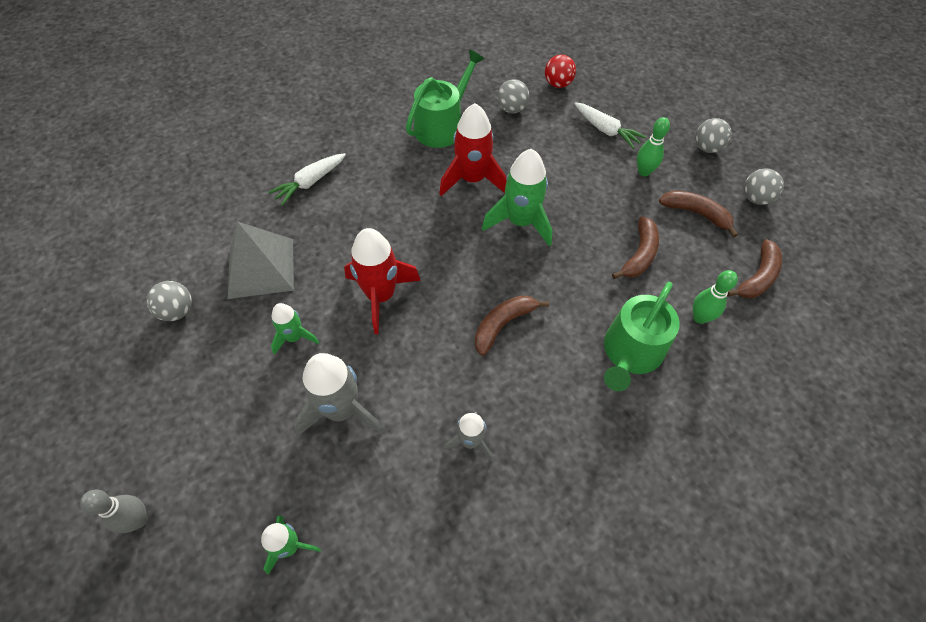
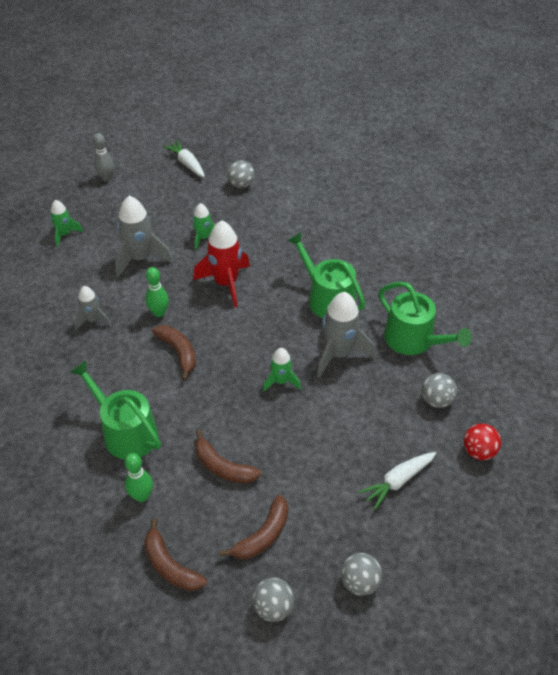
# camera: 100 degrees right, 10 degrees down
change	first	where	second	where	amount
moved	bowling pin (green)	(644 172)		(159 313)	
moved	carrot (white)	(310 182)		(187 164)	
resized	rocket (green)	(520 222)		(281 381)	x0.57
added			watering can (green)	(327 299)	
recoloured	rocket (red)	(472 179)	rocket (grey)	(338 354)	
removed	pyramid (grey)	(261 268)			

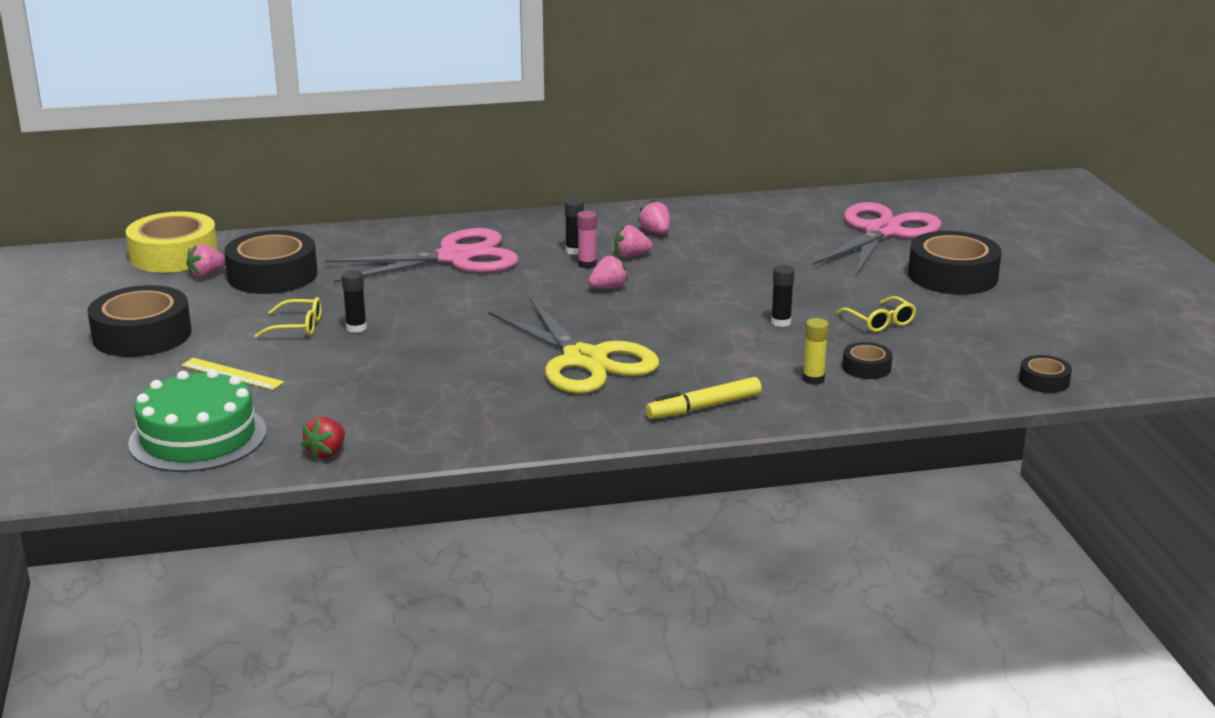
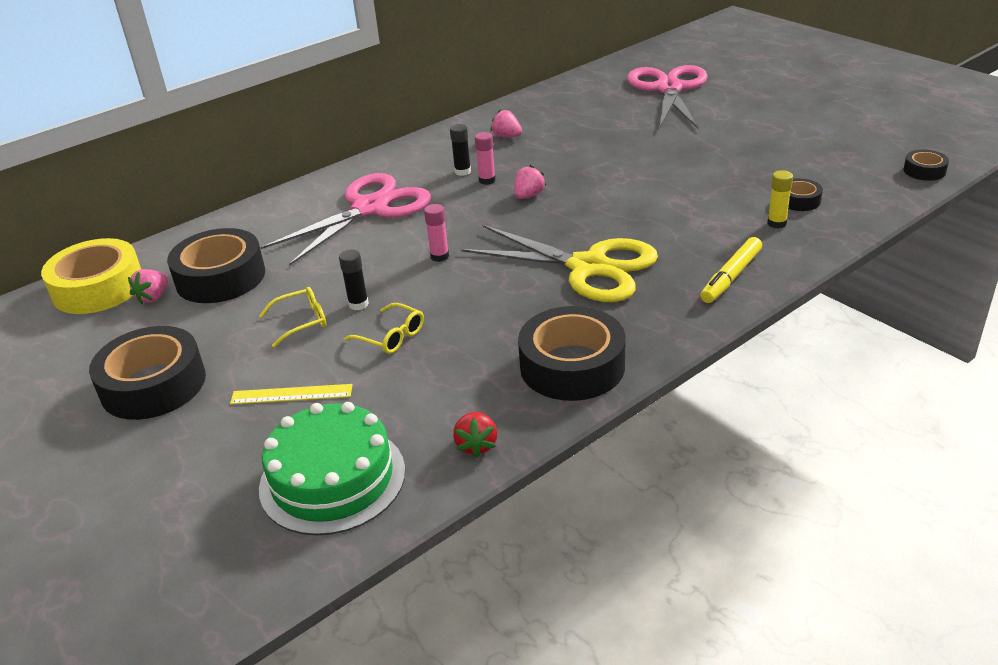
# camera: 25 degrees left, 10 degrees up
change	first	where	second	where	amount
moved	glasses (yellow)	(880 322)		(391 336)	
added			glue stick (pink)	(439 256)	
moved	tape (black)	(952 276)		(572 366)	
removed	strawberry (pink)	(631 256)			
removed	glue stick (black)	(781 322)			

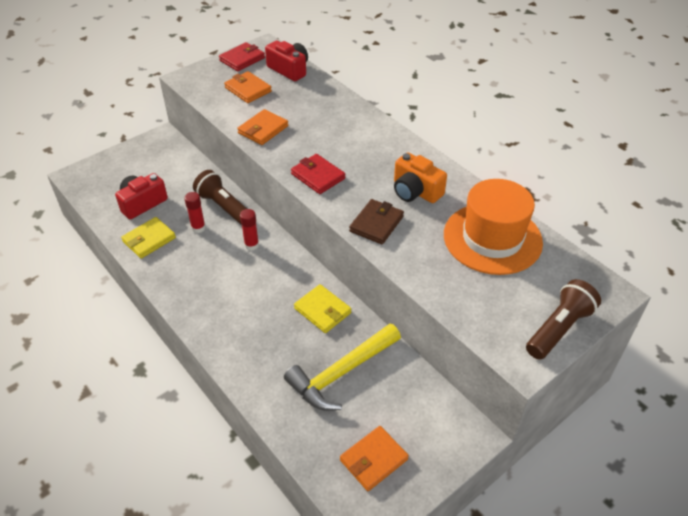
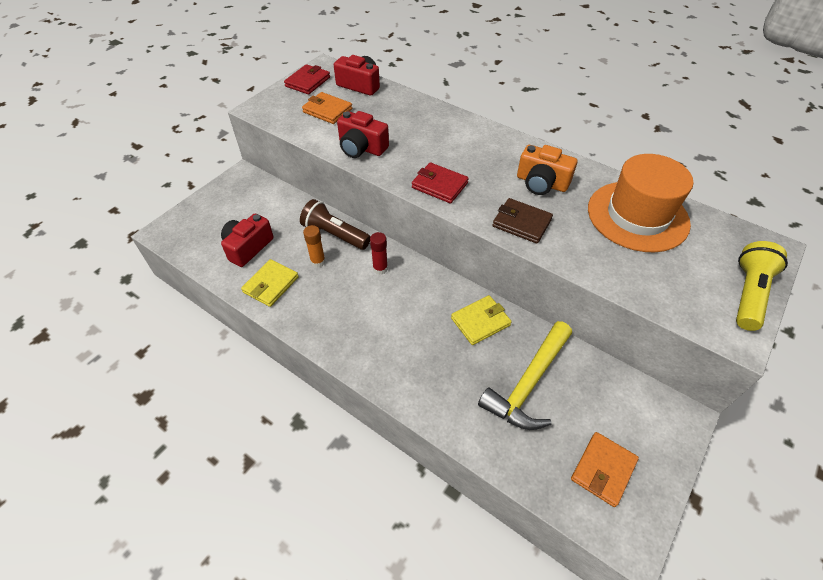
# camera: 15 degrees left, 5 degrees up
change	first	where	second	where	amount
recoloured	glue stick (red)	(198 228)	glue stick (orange)	(318 262)	
replaced	wallet (orange)	(263 129)	camera (red)	(361 148)	
turned	wallet (yellow)	(322 310)		(480 322)	60 degrees counterclockwise
turned	wallet (brown)	(376 224)		(521 223)	75 degrees counterclockwise
recoloured	flashlight (brown)	(559 329)	flashlight (yellow)	(748 294)	

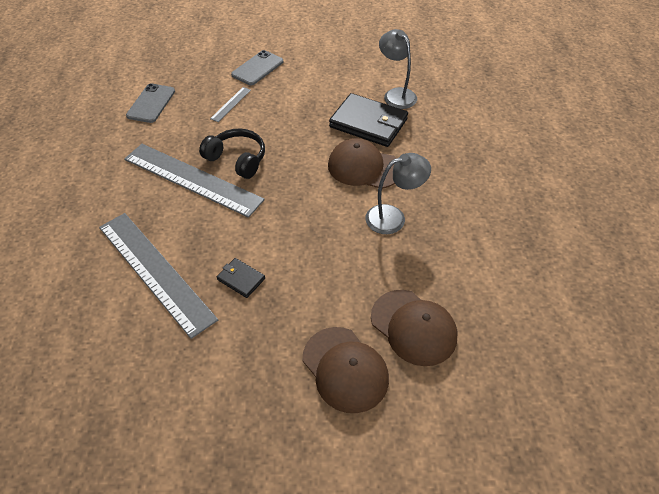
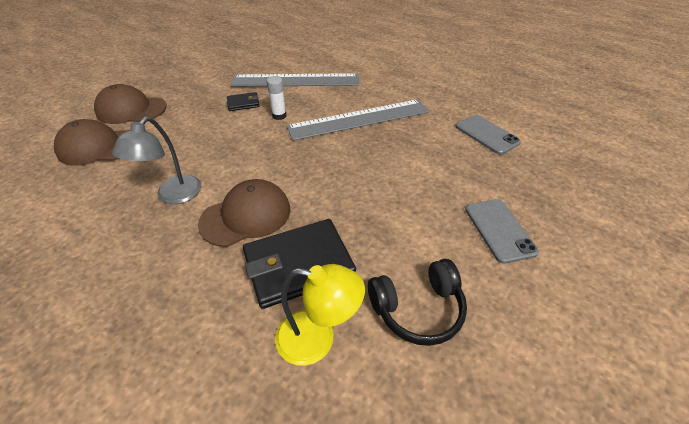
# camera: 130 degrees right, 5 degrees down
change	first	where	second	where	amount
added			glue stick (white)	(279 116)	
recoloured	lamp (grey)	(396 94)	lamp (yellow)	(317 339)	
moved	headphones (black)	(237 159)		(418 309)	
removed	ruler (grey)	(230 104)			

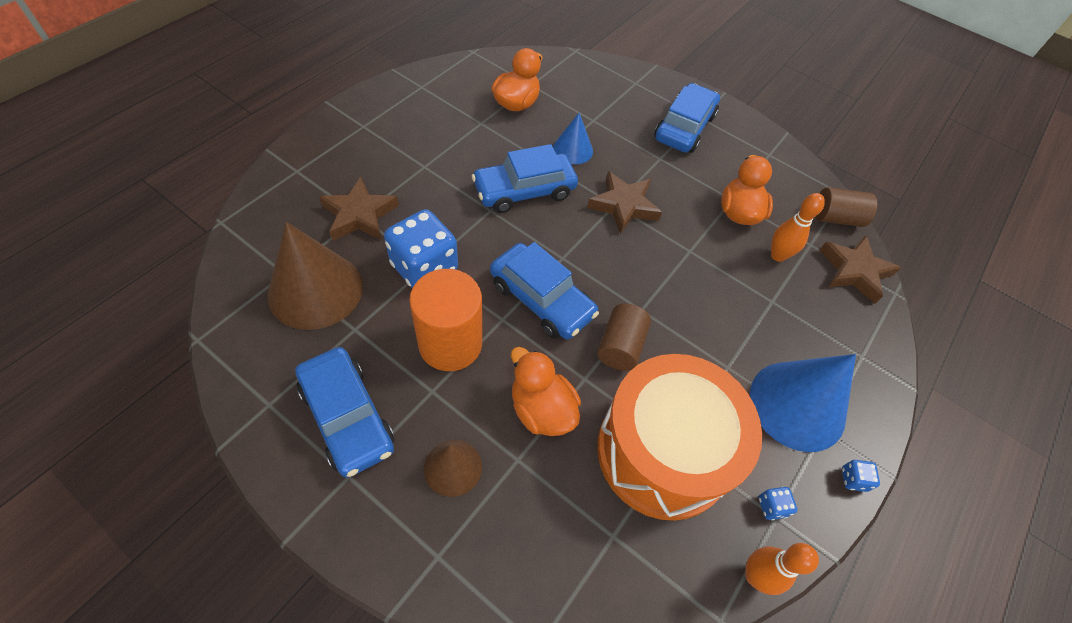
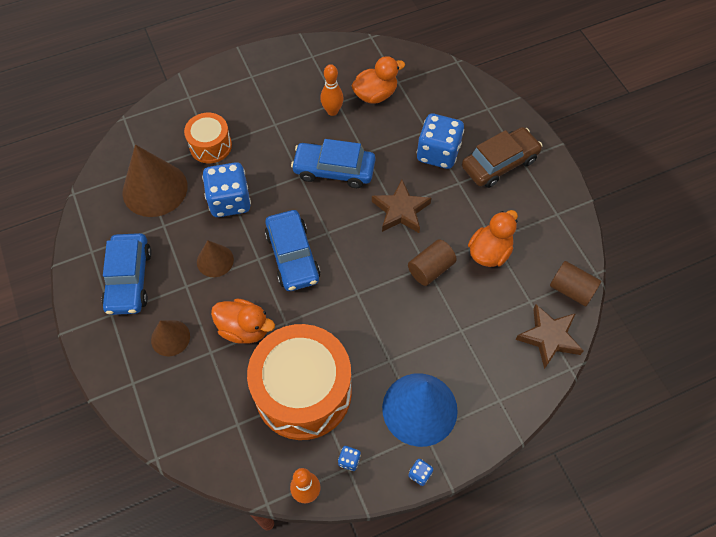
# camera: 35 degrees right, 5 degrees up
change	first	where	second	where	amount
replaced	star (brown)	(359 215)	drum (orange)	(210 146)	
replaced	cylinder (orange)	(450 344)	cone (brown)	(215 260)	
turned	duck (orange)	(541 409)		(244 329)	120 degrees clockwise
moved	bowling pin (orange)	(777 255)		(332 111)	
moved	cylinder (brown)	(620 346)		(430 269)	
added			dice (blue)	(438 153)	
recoloured	car (blue)	(684 127)	car (brown)	(499 163)	
removed	cone (blue)	(573 149)			

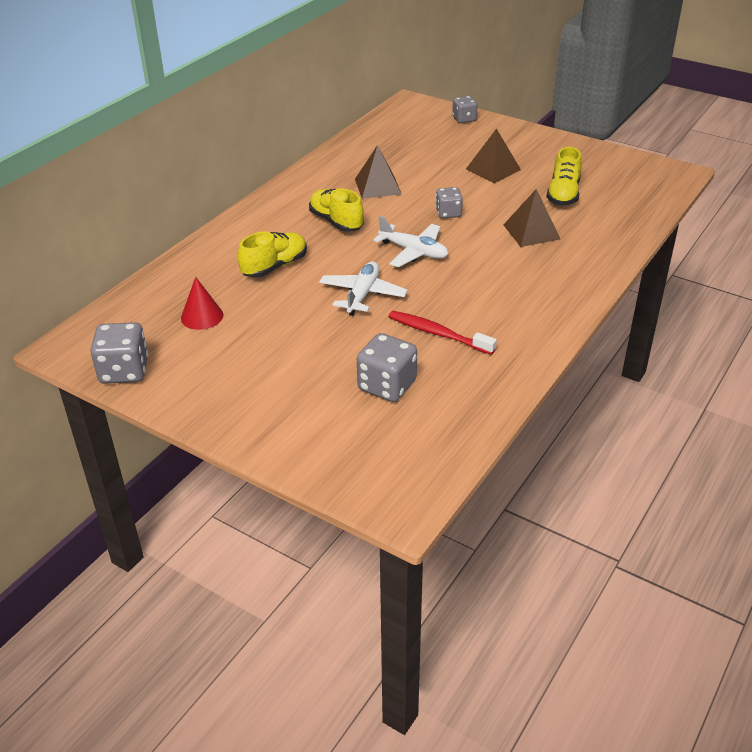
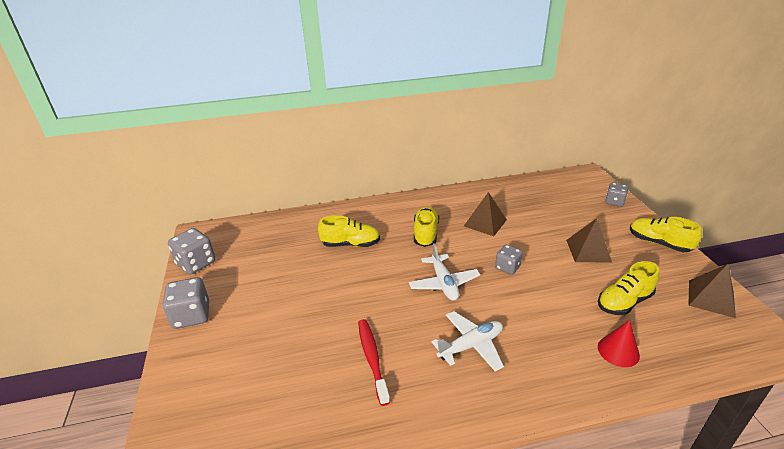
# camera: 45 degrees right, 5 degrees down
change	first	where	second	where	amount
moved	dice (grey)	(387 386)		(191 316)	
moved	plane (white)	(362 295)		(471 346)	
moved	cone (red)	(202 316)		(618 351)	
added			shoe (yellow)	(659 243)	
moved	pyramid (brown)	(531 232)		(711 298)	

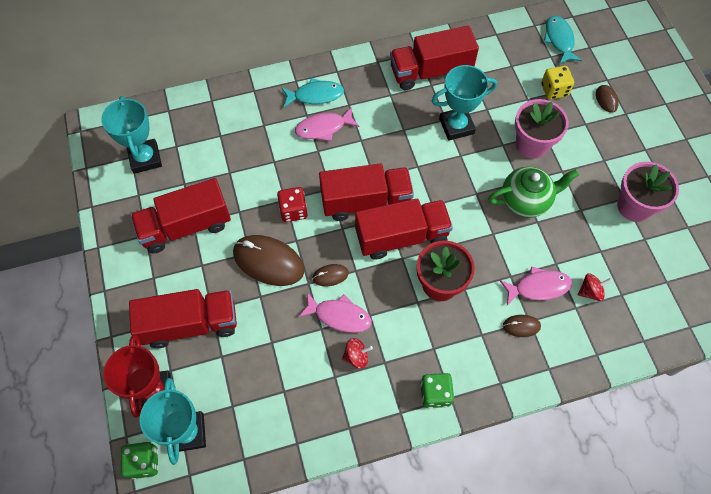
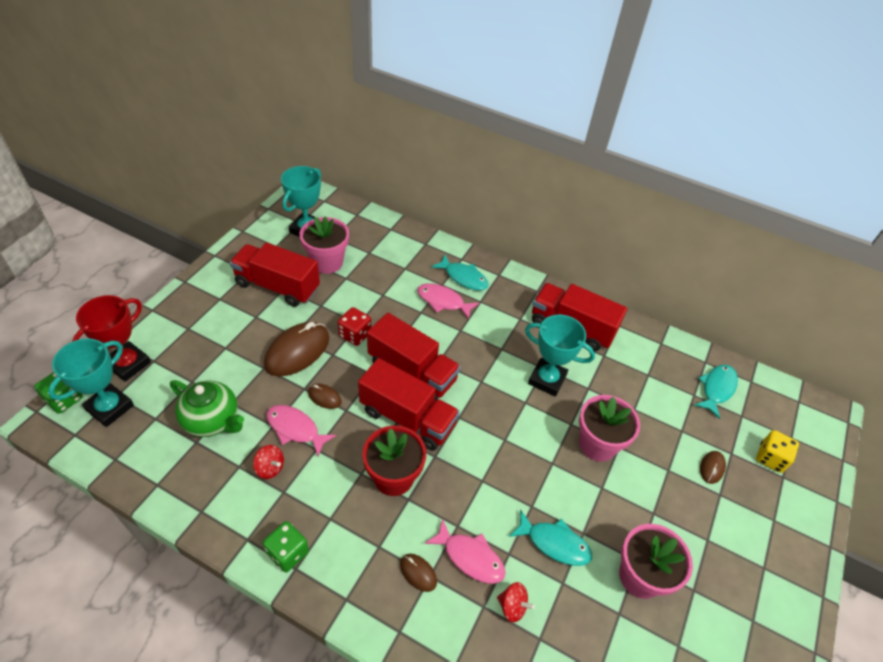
# camera: 40 degrees right, 15 degrees down
change	first	where	second	where	amount
moved	teapot (green)	(525 201)		(212 420)	
turned	mouse (brown)	(268 261)		(297 351)	60 degrees clockwise
turned	fish (pink)	(339 316)		(295 429)	150 degrees clockwise
added			flower pot (pink)	(327 262)	
added			fish (turquoise)	(554 543)	
moved	dice (yellow)	(554 90)		(770 458)	
removed	truck (red)	(190 324)			

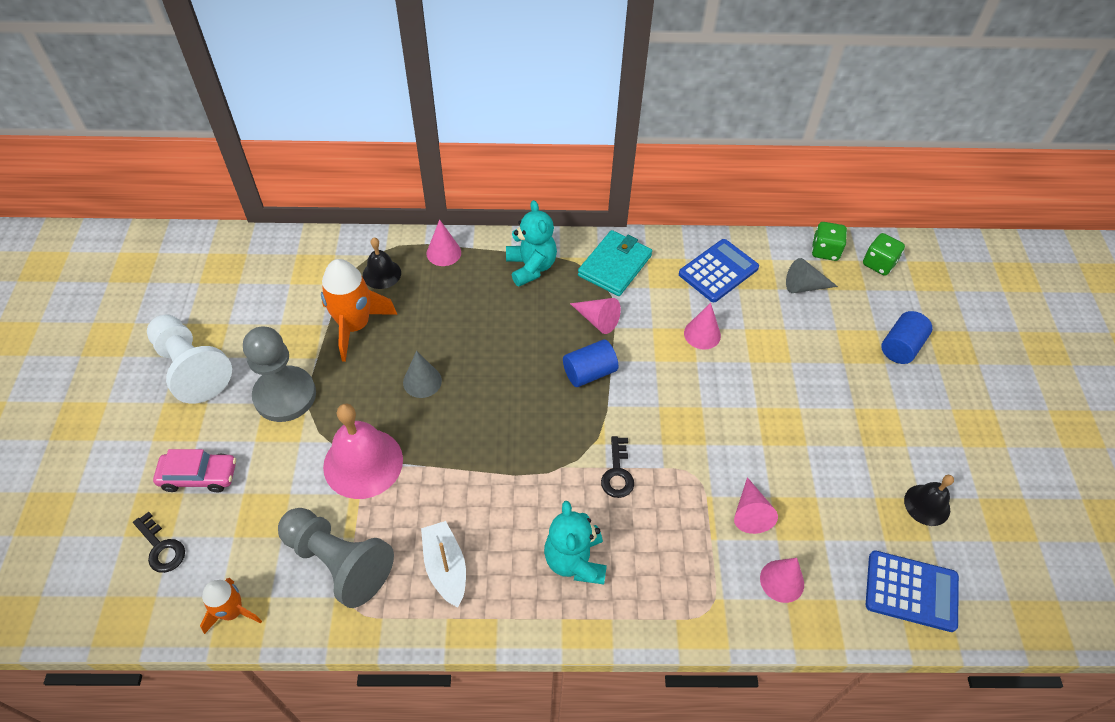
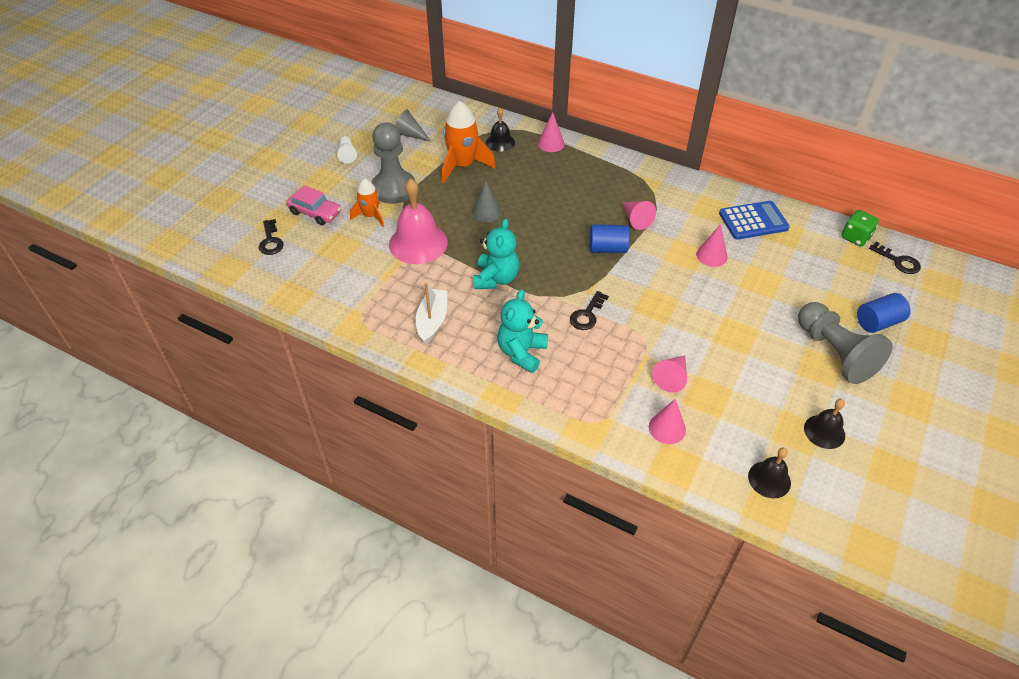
# camera: 30 degrees right, 5 degrees down
change	first	where	second	where	amount
resized	pawn (white)	(191 368)		(347 154)	x0.45
moved	rocket (orange)	(232 612)		(371 216)	
moved	cone (grey)	(804 286)		(409 134)	
moved	teddy bear (turquoise)	(531 267)		(496 279)	
replaced	calculator (blue)	(911 591)	bell (black)	(769 479)	
moved	pawn (grey)	(338 562)		(835 353)	
replaced	dice (green)	(878 264)	key (black)	(898 261)	
removed	wallet (turquoise)	(615 265)			

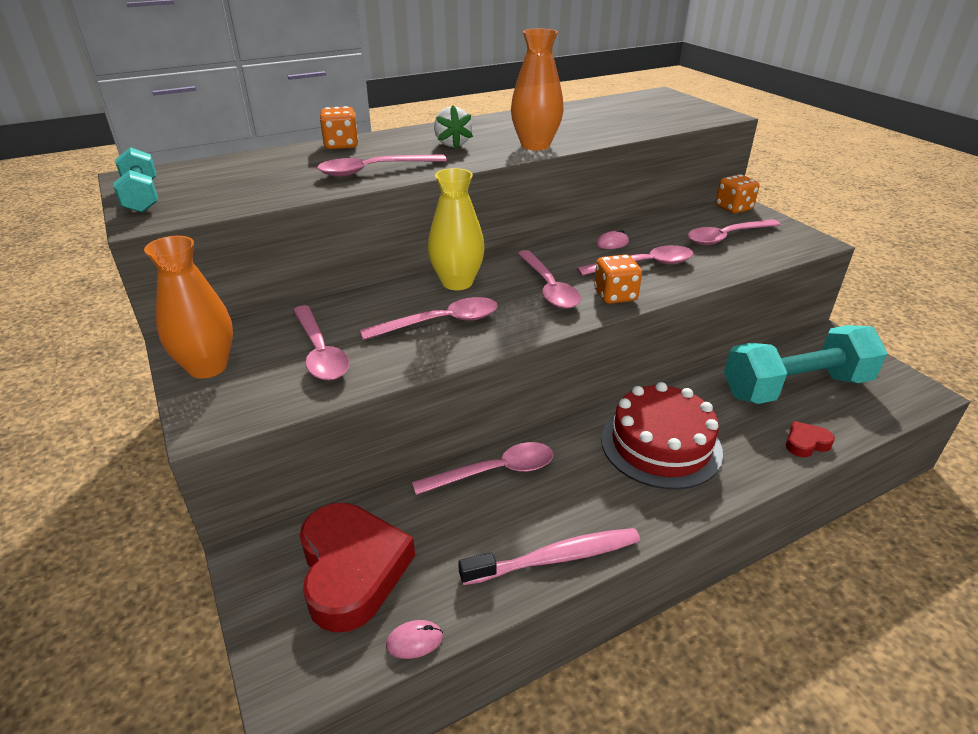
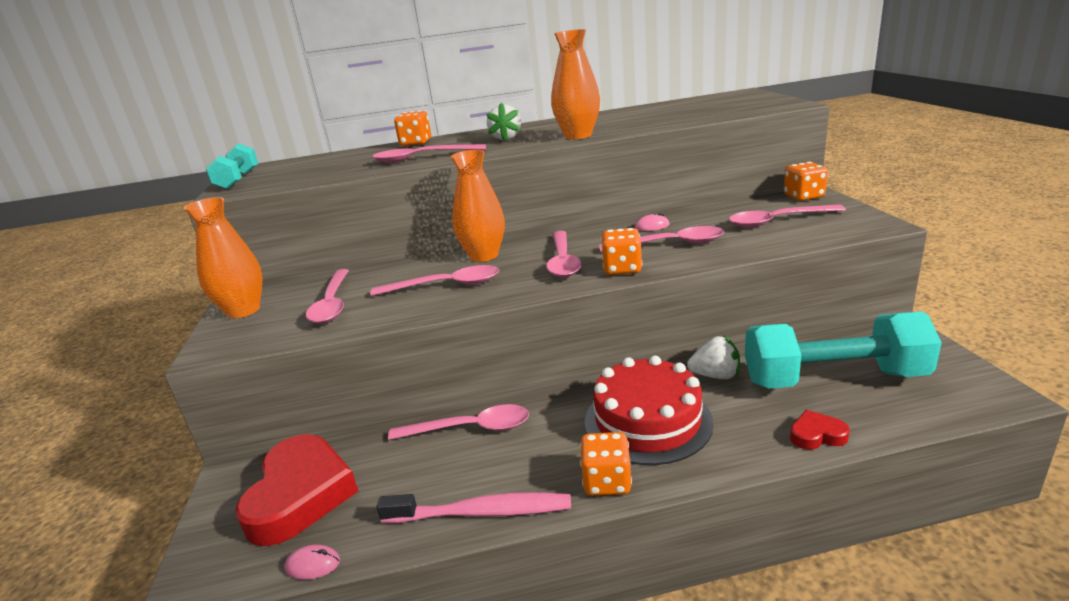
# camera: 20 degrees right, 10 degrees down
change	first	where	second	where	amount
recoloured	vase (yellow)	(457 282)	vase (orange)	(484 256)	
added			dice (orange)	(607 482)	
added			strawberry (white)	(715 375)	

